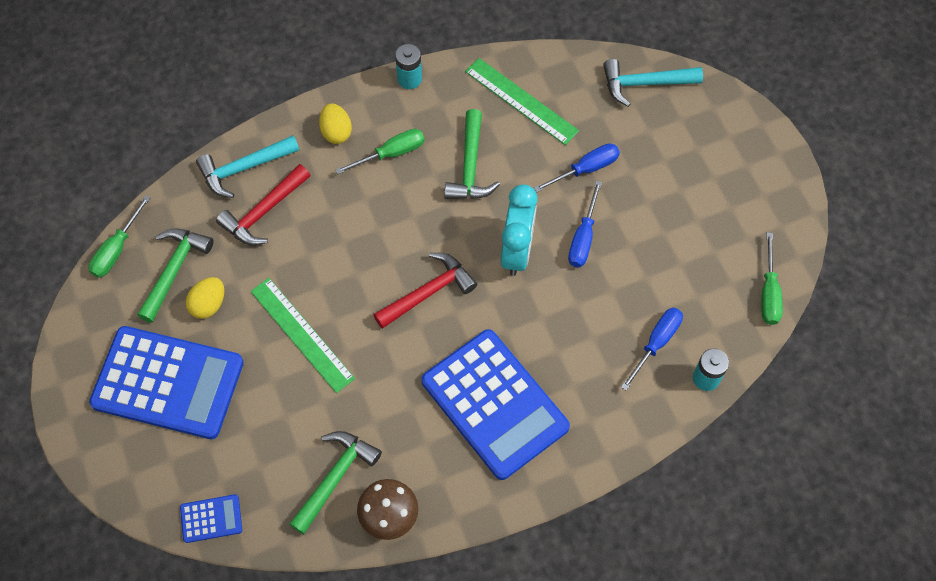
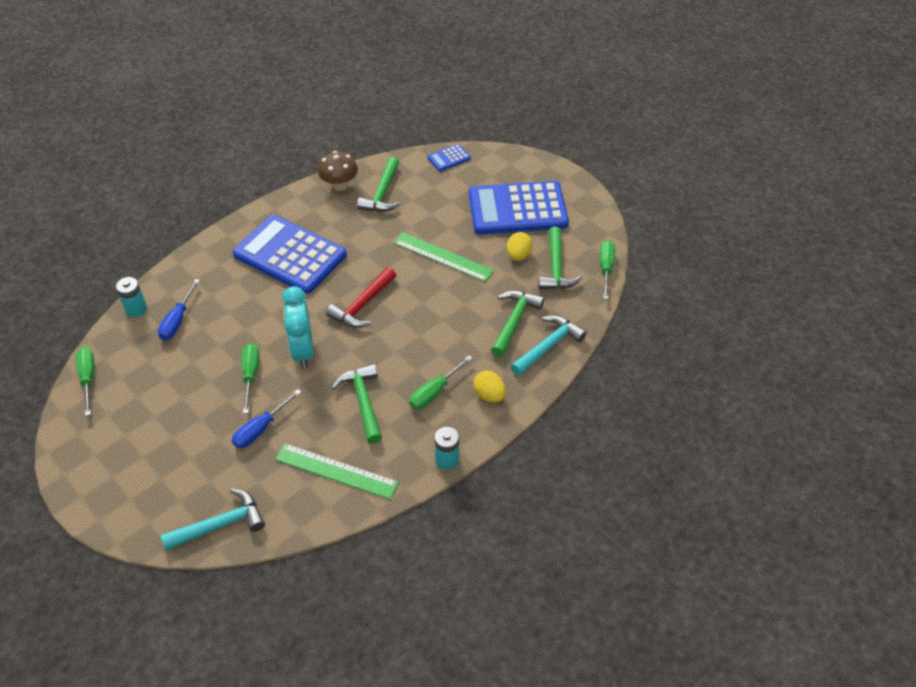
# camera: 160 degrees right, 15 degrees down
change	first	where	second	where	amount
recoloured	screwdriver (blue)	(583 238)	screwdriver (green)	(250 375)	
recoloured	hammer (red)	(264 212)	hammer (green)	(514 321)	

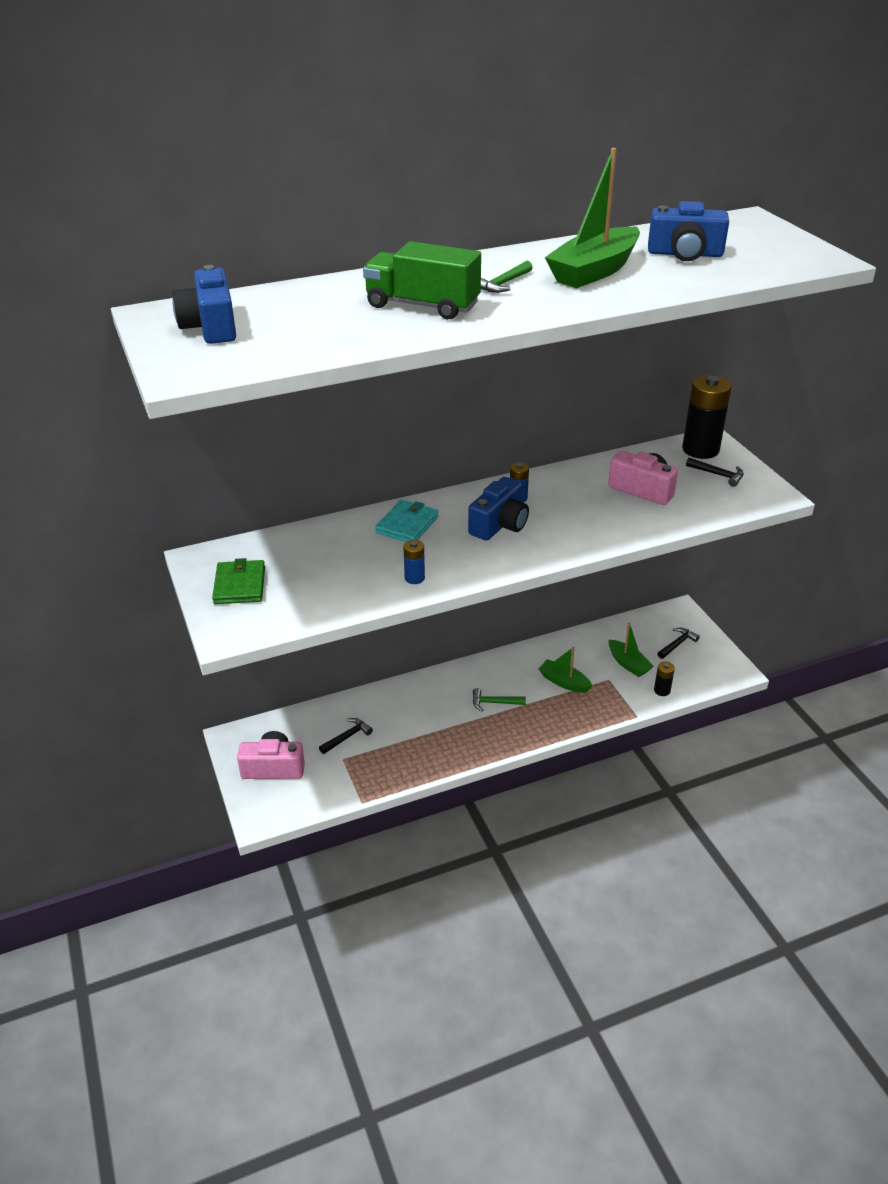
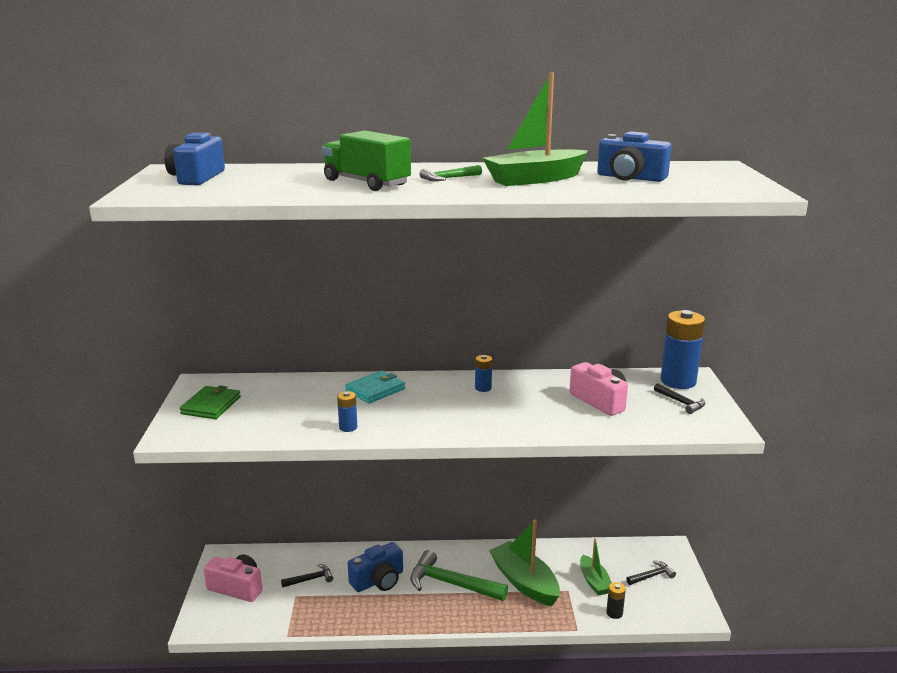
# camera: 20 degrees right, 15 degrees down
change	first	where	second	where	amount
moved	camera (blue)	(499 524)		(378 580)	
resized	hammer (green)	(494 702)		(451 584)	x1.96
resized	boat (green)	(564 682)		(524 582)	x1.69
recoloured	battery (black)	(700 449)	battery (blue)	(678 381)	

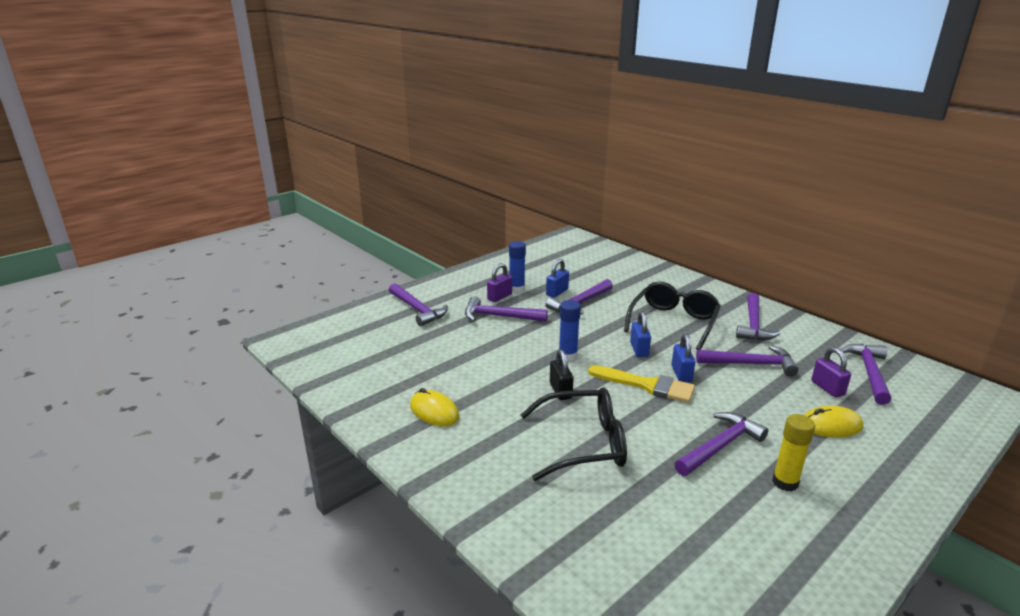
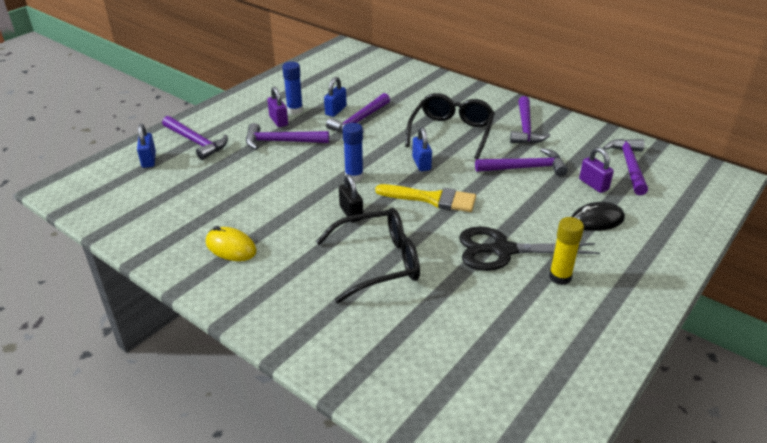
# camera: 10 degrees left, 10 degrees up
change	first	where	second	where	amount
moved	padlock (blue)	(681 374)		(149 160)	
turned	padlock (purple)	(499 297)		(278 121)	60 degrees counterclockwise
replaced	hammer (purple)	(720 446)	scissors (black)	(502 250)	
recoloured	mouse (yellow)	(830 425)	mouse (black)	(597 220)	

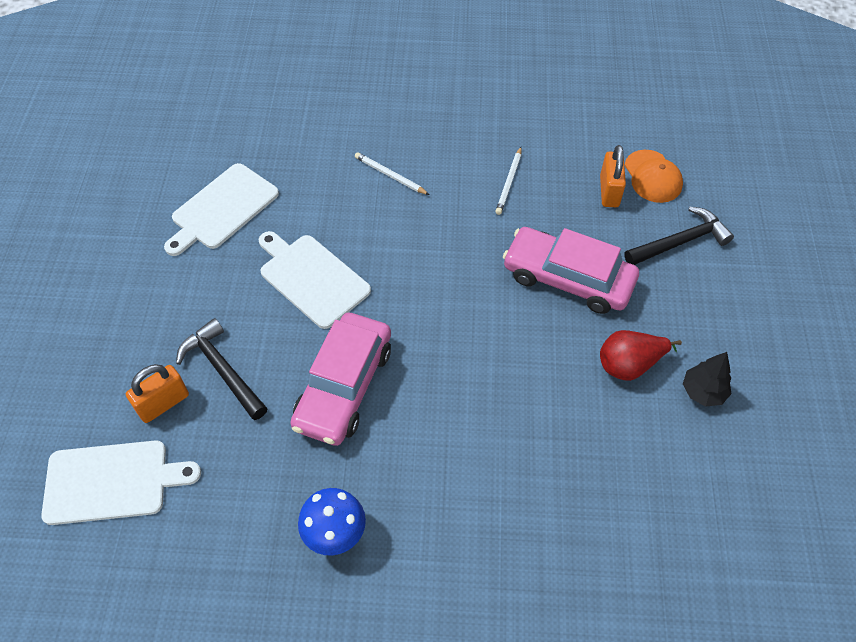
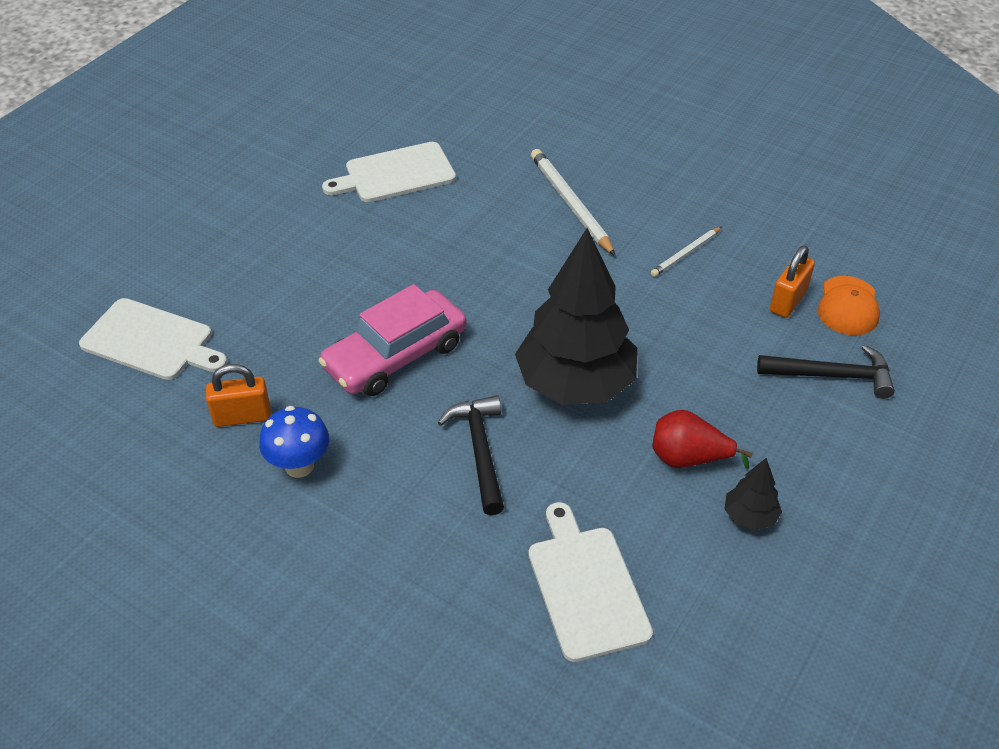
# camera: 30 degrees right, 10 degrees down
change	first	where	second	where	amount
moved	padlock (orange)	(163 403)		(242 417)	
moved	hammer (black)	(222 370)		(480 451)	
added			tree (black)	(575 384)	
moved	cutting board (white)	(312 278)		(586 587)	
resized	pencil (white)	(390 175)		(570 204)	x1.75
removed	car (pink)	(568 278)			

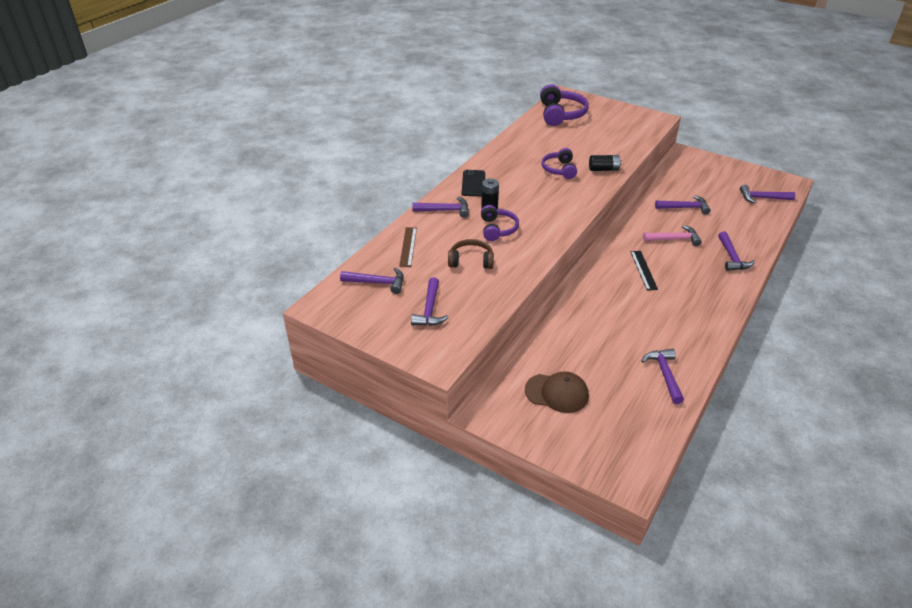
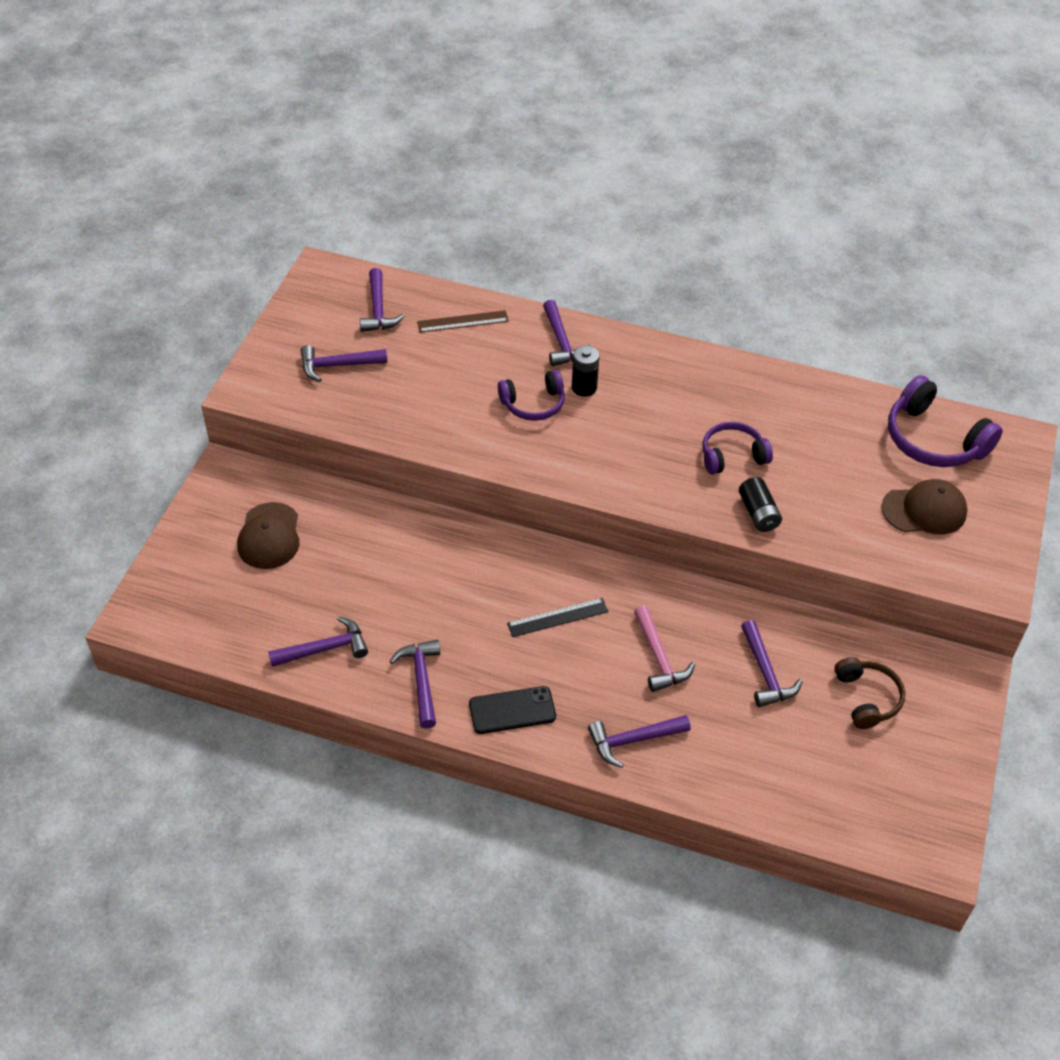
# camera: 75 degrees right, 10 degrees up
change	first	where	second	where	amount
moved	hammer (purple)	(762 198)		(421 680)	
moved	phone (black)	(473 183)		(512 710)	
moved	headphones (brown)	(471 261)		(867 698)	
added			cap (brown)	(924 510)	
turned	headphones (purple)	(561 114)		(933 440)	60 degrees clockwise

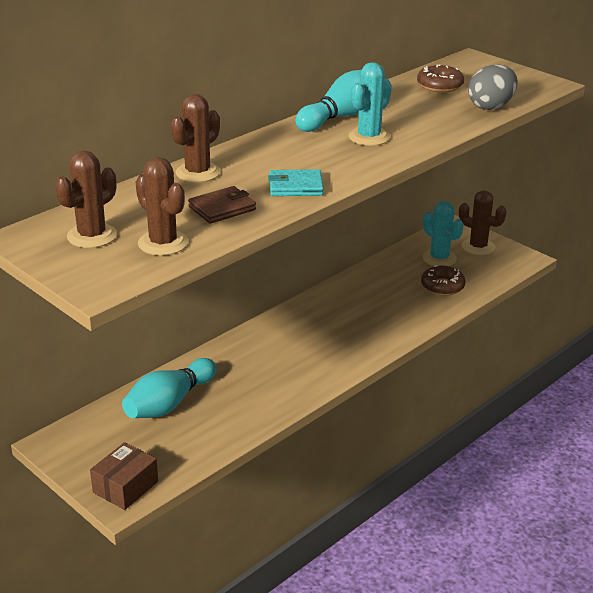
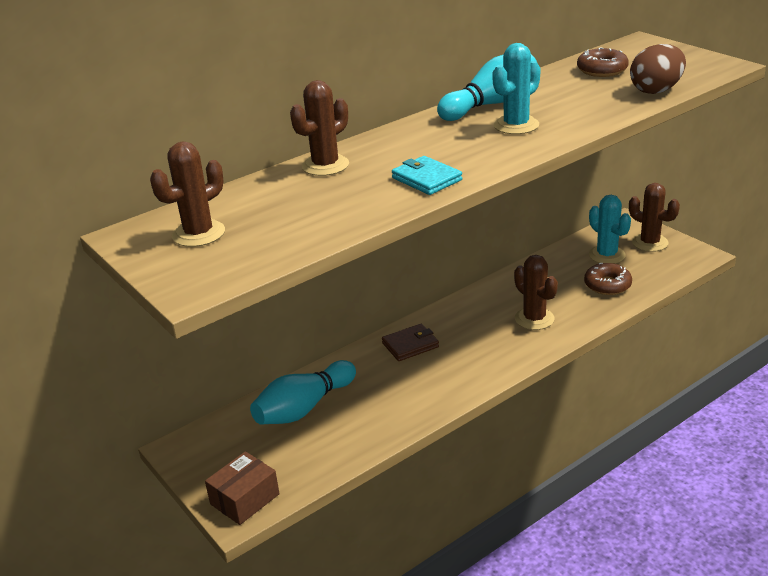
# camera: 10 degrees right, 0 degrees up
change	first	where	second	where	amount
moved	wallet (brown)	(222 208)		(410 345)	
turned	wallet (turquoise)	(295 186)		(426 179)	45 degrees clockwise
moved	cactus (brown)	(163 243)		(534 319)	
recoloured	egg (grey)	(491 106)	egg (brown)	(656 90)	

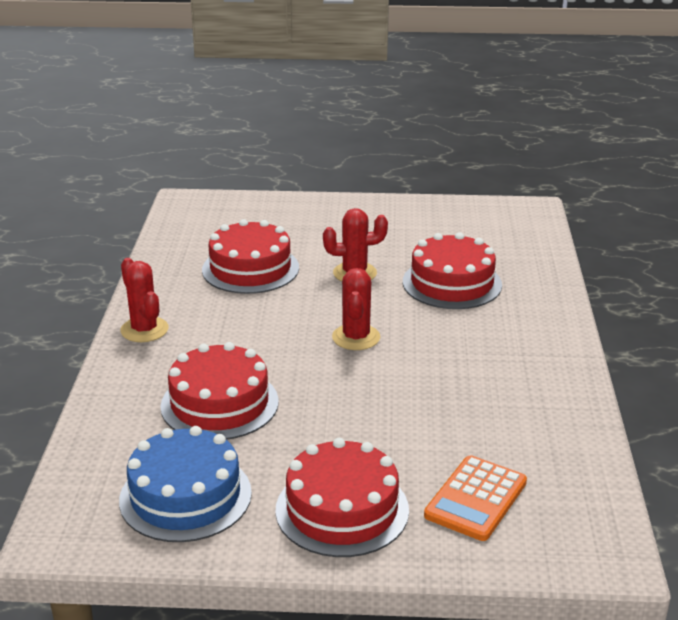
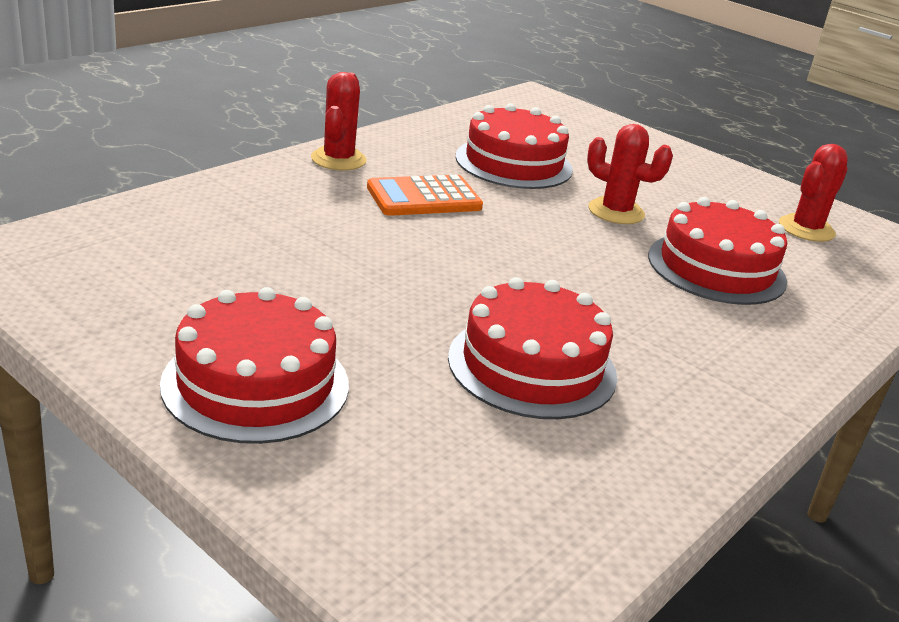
# camera: 35 degrees right, 0 degrees up
change	first	where	second	where	amount
moved	calculator (orange)	(476 499)		(424 198)	
moved	cake (red)	(219 404)		(532 366)	
moved	cactus (red)	(356 337)		(806 229)	
removed	cake (blue)	(185 496)			

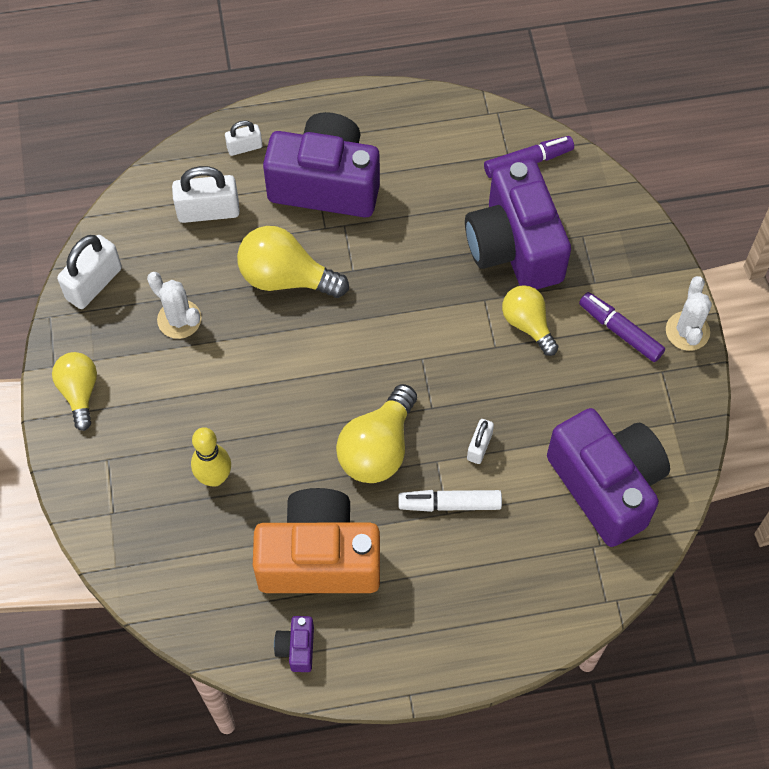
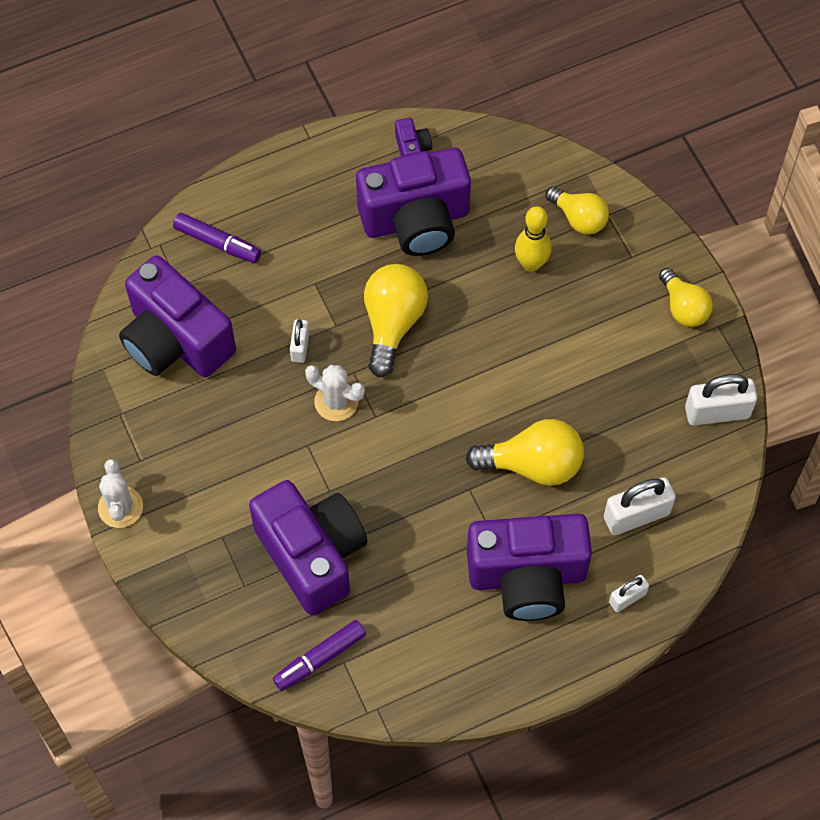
# camera: 165 degrees right, 0 degrees up
change	first	where	second	where	amount
moved	marker (purple)	(620 331)		(217 243)	
moved	cactus (white)	(179 319)		(336 401)	
recoloured	camera (orange)	(319 558)	camera (purple)	(416 220)	
moved	light bulb (yellow)	(527 324)		(579 218)	
turned	padlock (white)	(94 283)		(717 412)	60 degrees clockwise
removed	marker (white)	(449 504)			

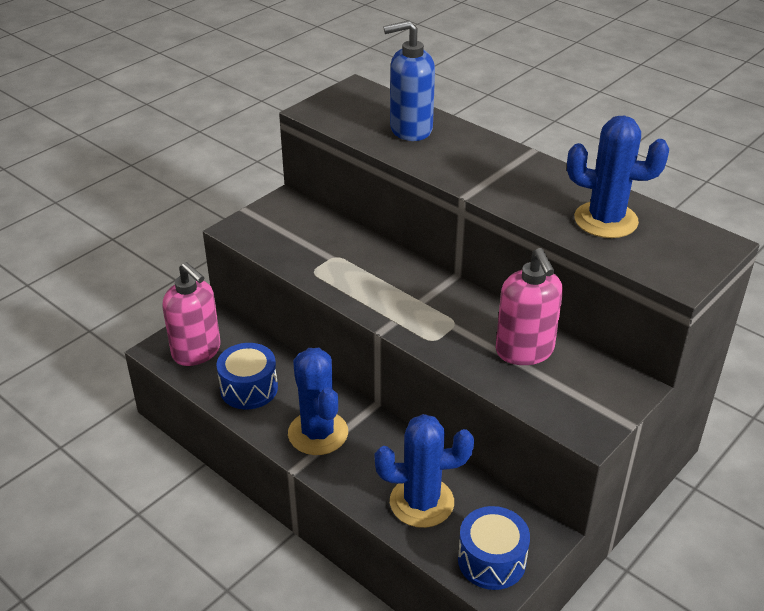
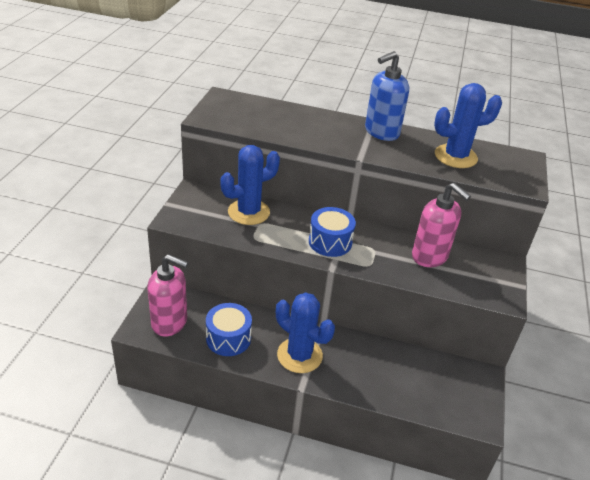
# camera: 30 degrees left, 0 degrees up
change	first	where	second	where	amount
moved	cactus (blue)	(421 502)		(248 212)	
moved	drum (blue)	(491 560)		(330 242)	
moved	soap dispenser (blue)	(410 129)		(381 132)	

